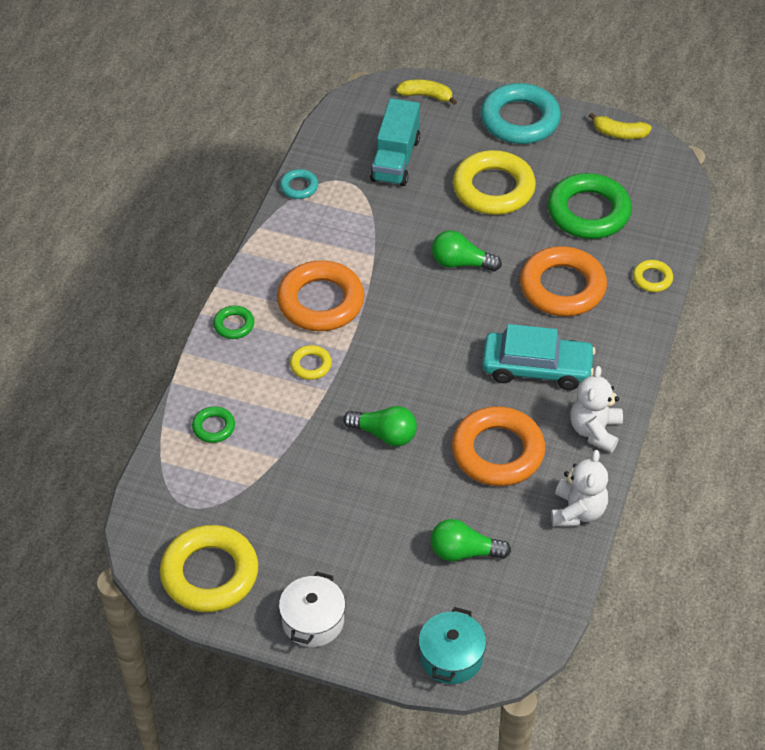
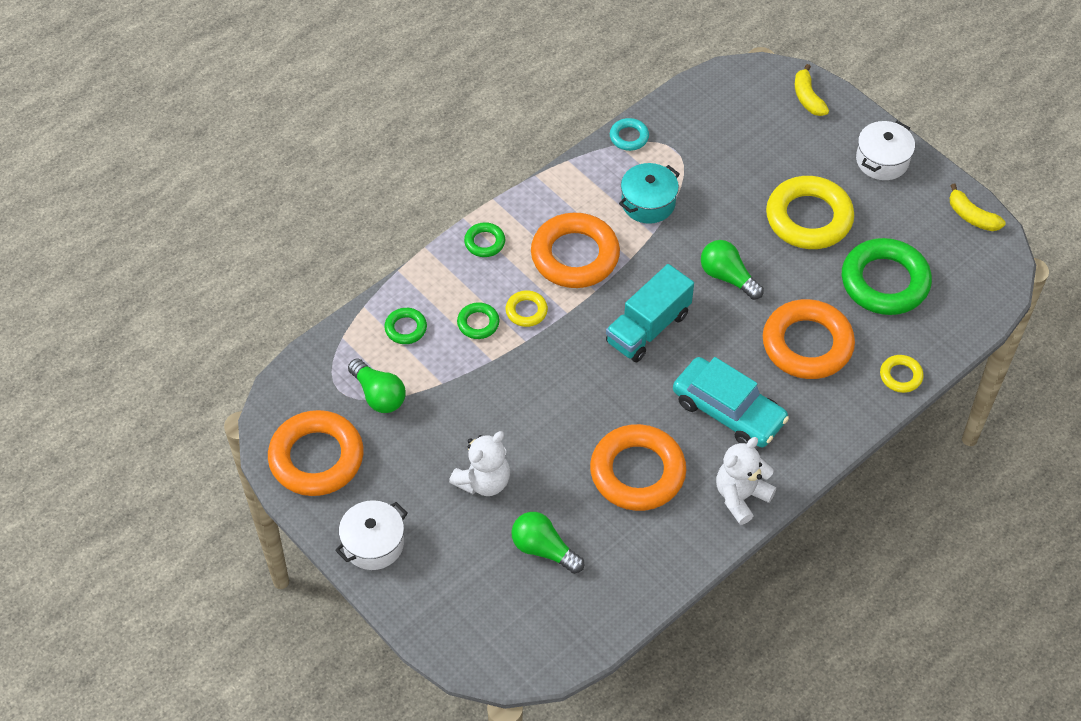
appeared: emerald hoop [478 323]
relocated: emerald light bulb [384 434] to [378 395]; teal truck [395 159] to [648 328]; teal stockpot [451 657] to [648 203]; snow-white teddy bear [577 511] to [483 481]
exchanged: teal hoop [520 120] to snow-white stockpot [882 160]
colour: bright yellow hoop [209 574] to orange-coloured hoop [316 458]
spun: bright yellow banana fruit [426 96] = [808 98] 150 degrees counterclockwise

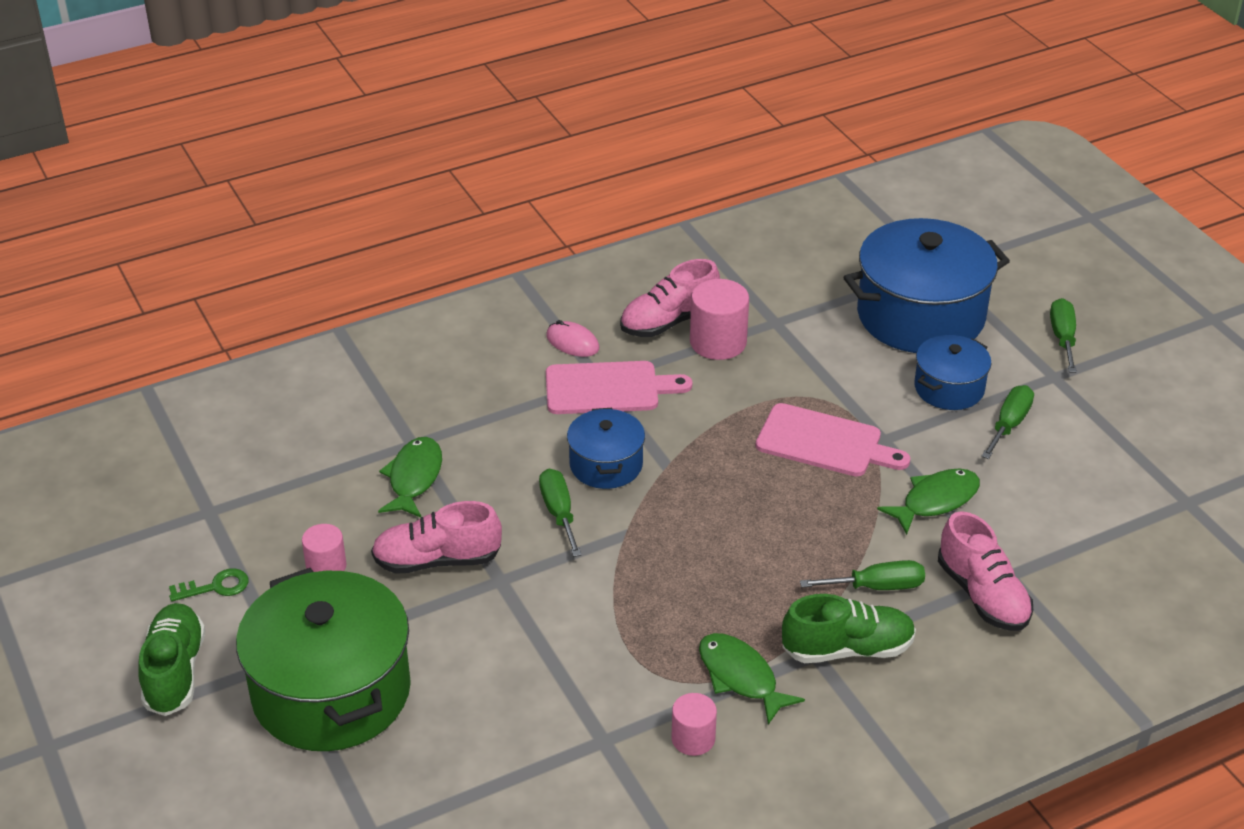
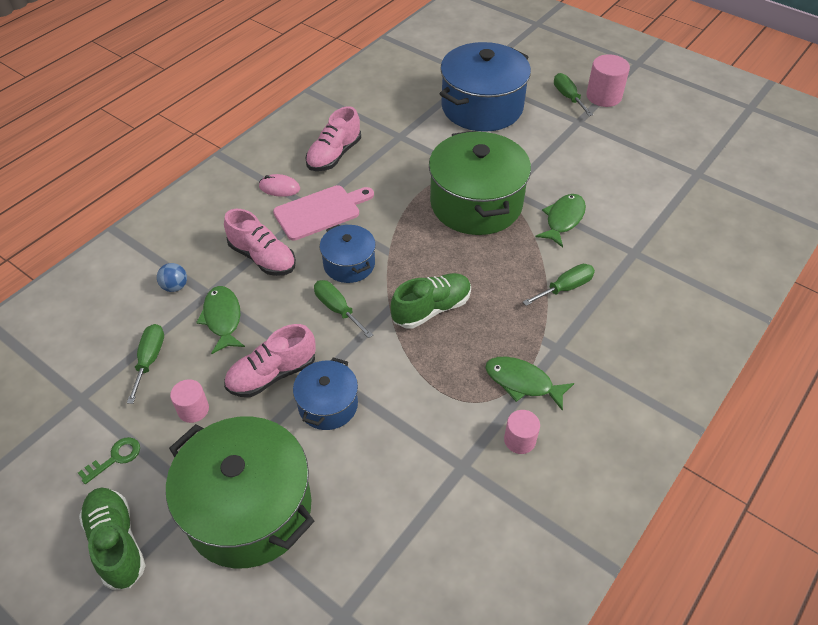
appeared: blue ball [175 287]
relocated: rosy solid cylinder [718 342] to [603 96]; emerald shoe [847 649] to [431 309]; blue stockpot [949 388] to [328 405]; rosy shoe [982 595] to [262 257]; emerald flat screwdriver [1009 424] to [150 360]
exchanged: rosy bread board [824 442] to emerald stockpot [476 204]

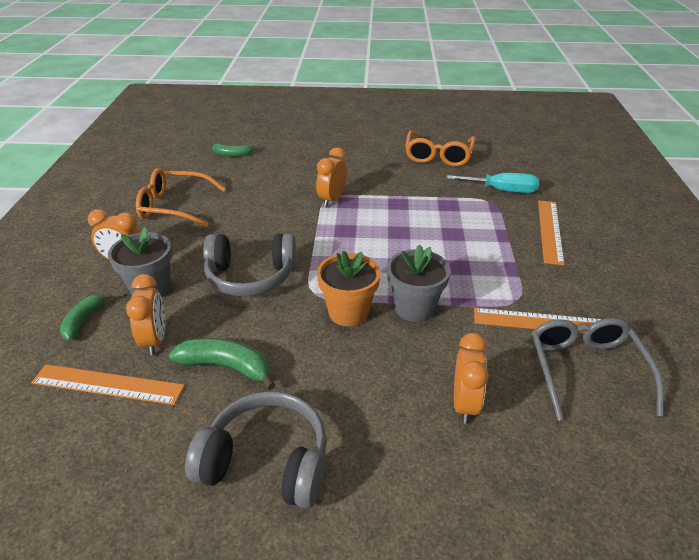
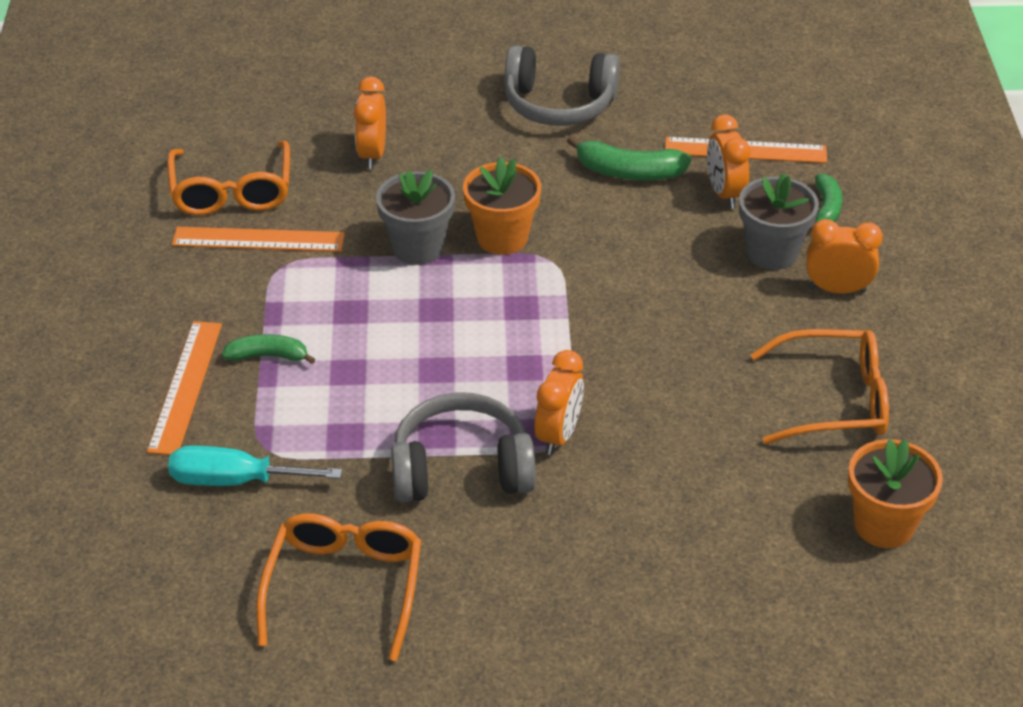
appeared: orange-coloured potted plant [884 525]
relocated: grey over-ear headphones [251 276] to [461 469]; emerald banana fruit [231 154] to [268 356]
colour: grey eyeglasses [585 370] to orange-coloured eyeglasses [232 191]

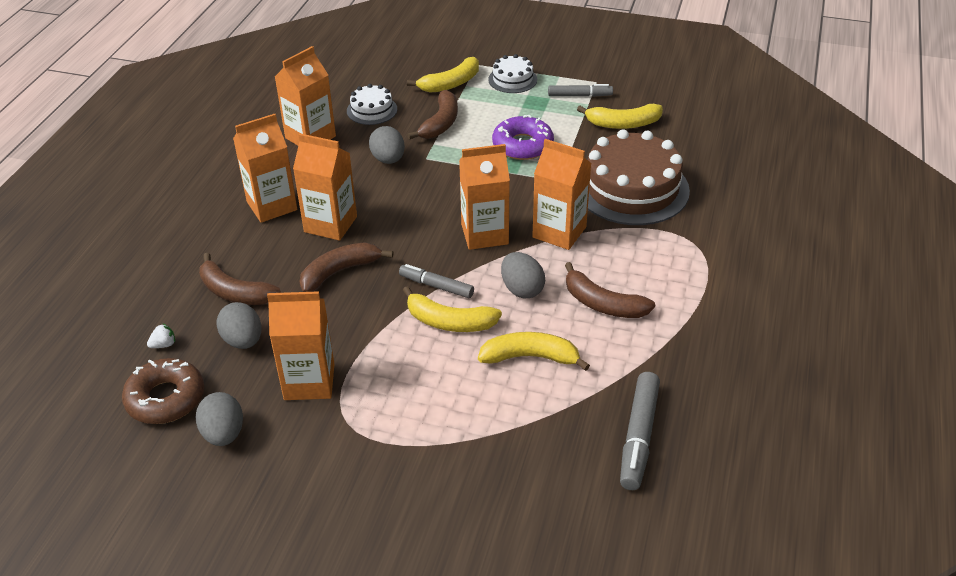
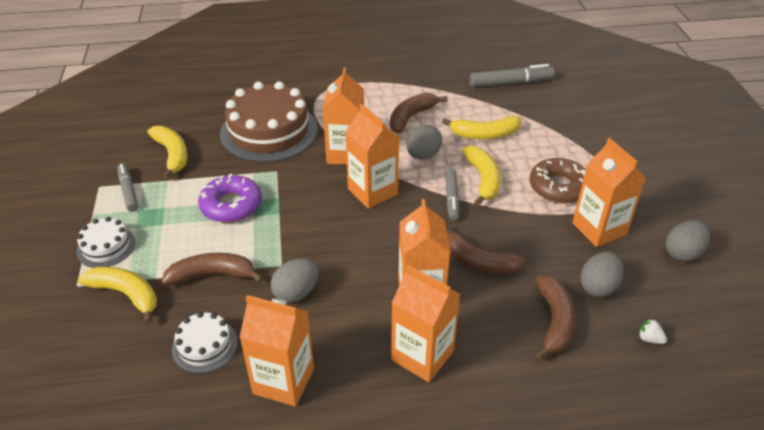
relocated: dark brown doughnut [166 398] to [558 187]
spun: bright yellow banana fruit [530 357] = [485 134] 75 degrees counterclockwise; dark brown banana fruit [602 304] = [411 117] 150 degrees counterclockwise

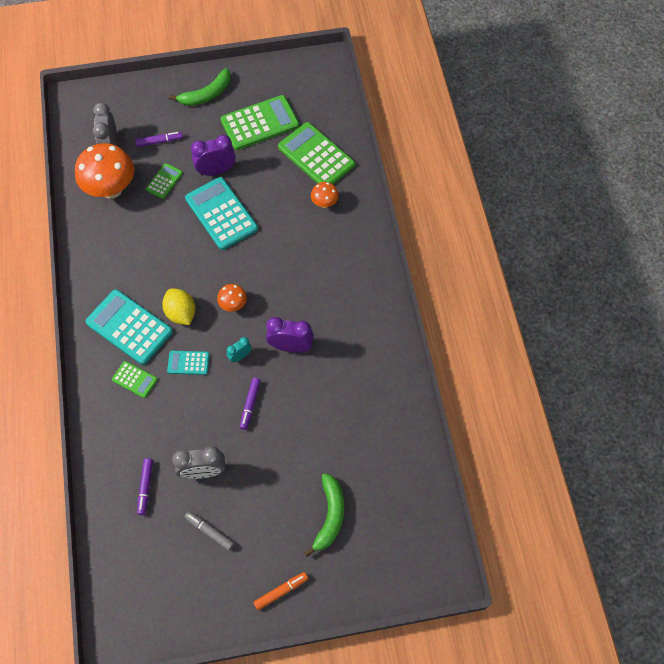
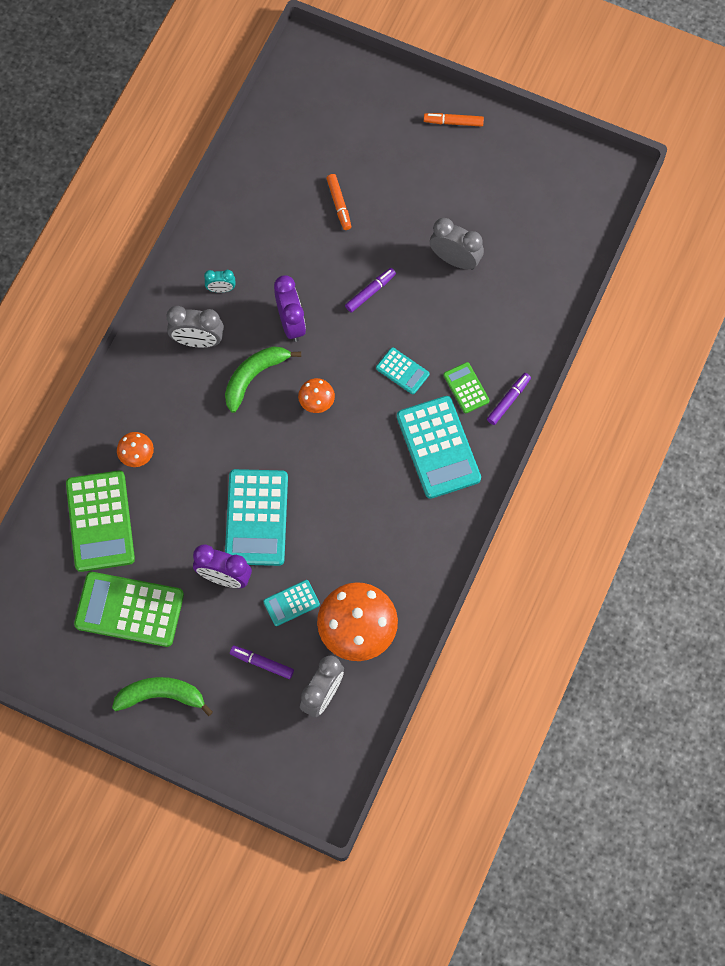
missing: bright yellow toy lemon [181 313]; grey marker [209 531]
appeared: grey alarm clock [198 341]; orange-coloured marker [339 204]
relocated: royal purple marker [145 487] to [508 400]; teal alarm clock [240 356] to [221 289]; emerald banana fruit [330 516] to [254 376]
colour: emerald calculator [164 181] to teal calculator [291 603]
spun: royal purple alarm clock [290 346] = [291 323] 150 degrees counterclockwise

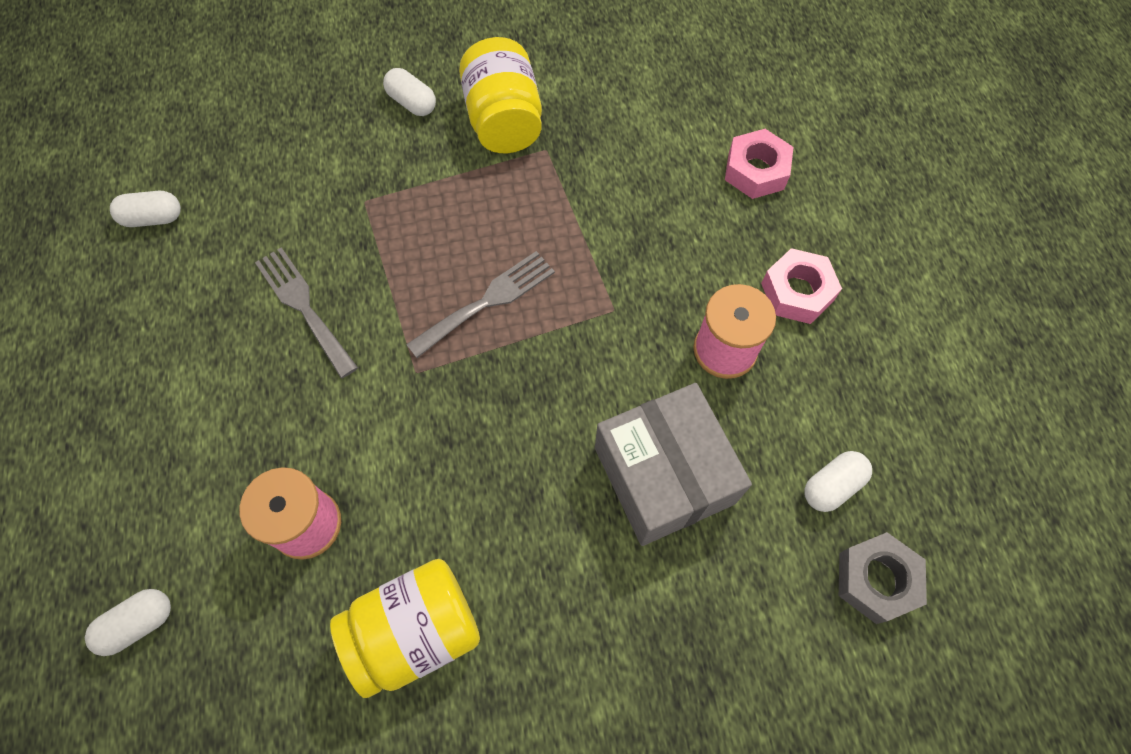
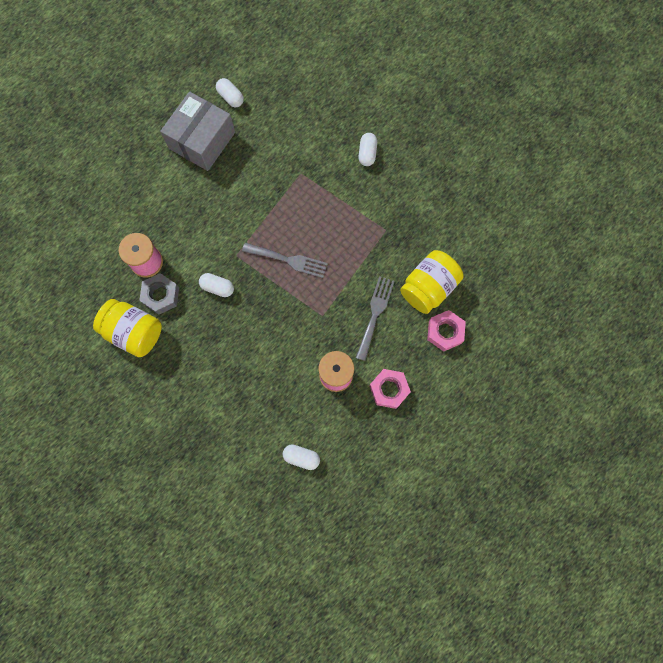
relocated: snow-white capsule [138 624] to [217 287]; grey table fork [303 306] to [375 314]; bright yellow jam jar [504 121] to [428 288]; grey parcel [663 475] to [202 140]; grey hex nut [876 580] to [161 295]

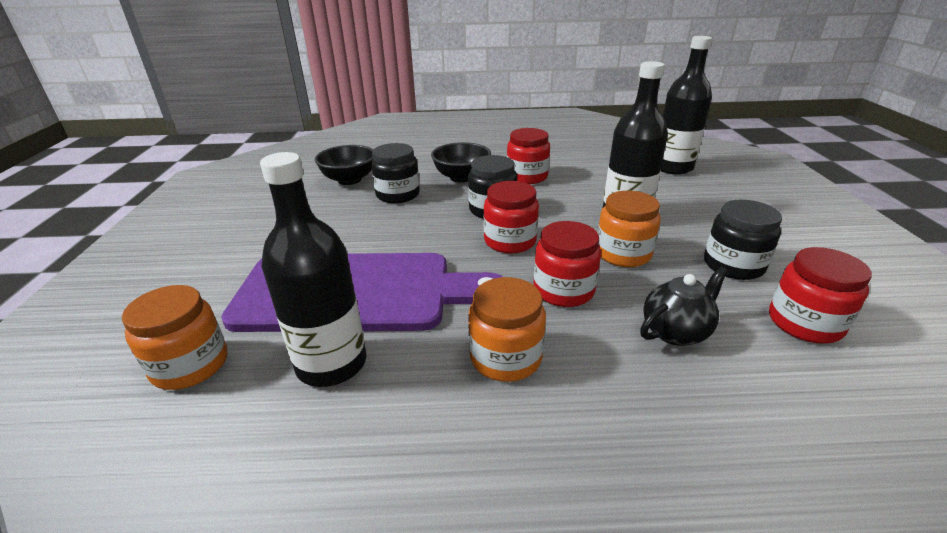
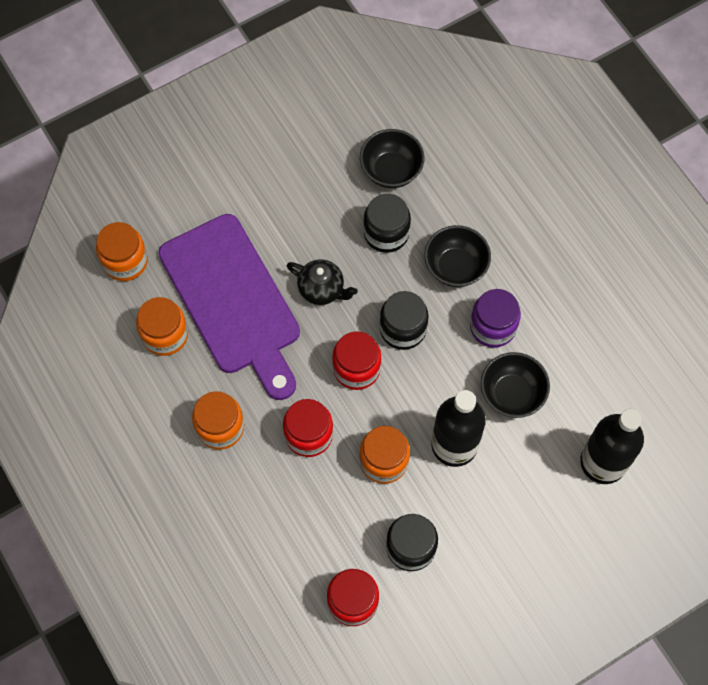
appeared: black deep dish [512 394]
relocated: black tea pot [675 331] to [322 289]
exchanged: black drink bottle [331 364] to orange-coloured jam jar [165 335]
colour: crimson jam jar [527 177] to royal purple jam jar [493 327]

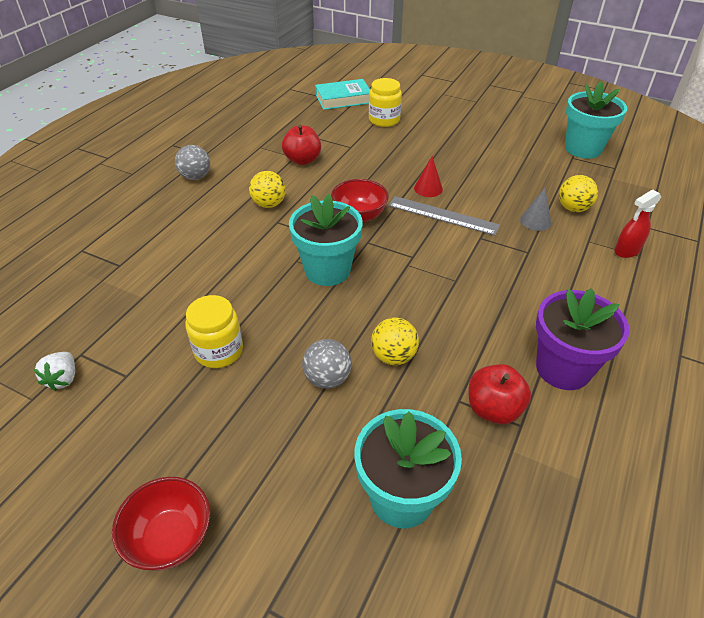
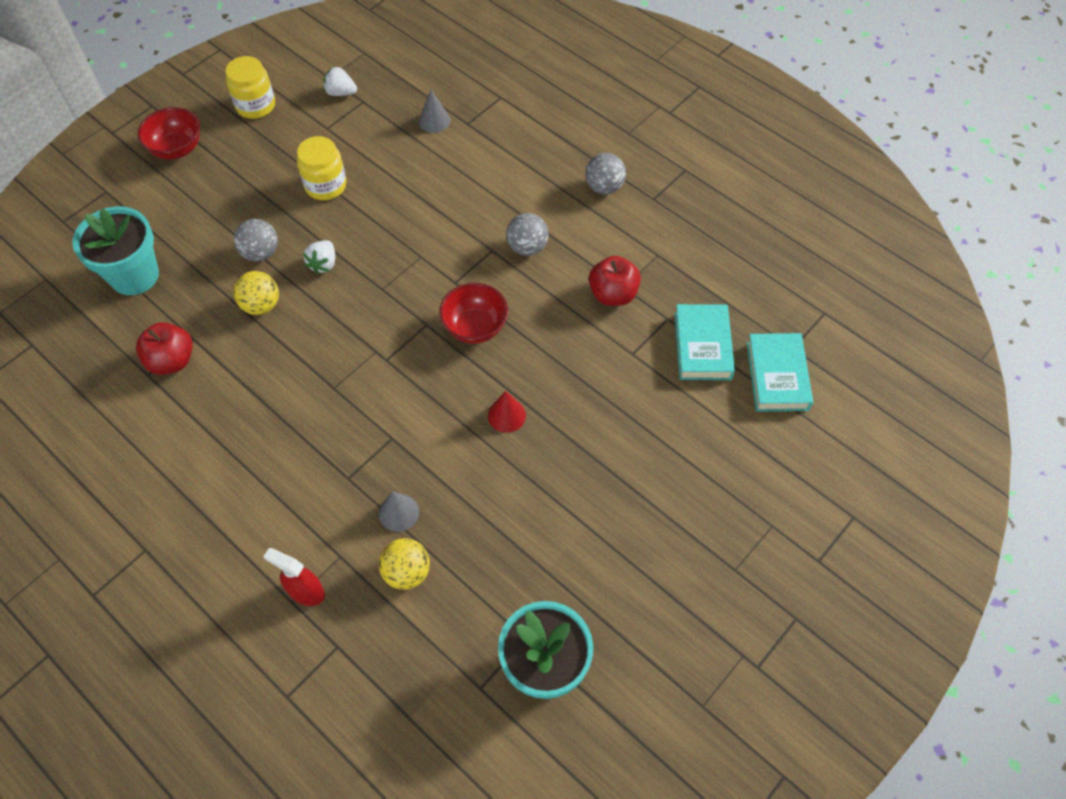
missing: teal potted plant [327 270]; grey ruler [443 215]; royal purple potted plant [563 368]
appeared: snow-white berry [323 264]; grey solid cone [434 121]; teal hardback [702 346]
relocated: bright yellow jam jar [384 120] to [255 105]
colour: bright yellow ball [269 204] to grey ball [527 247]
spun: crimson spray cleaner [627 250] = [305 591] 45 degrees counterclockwise

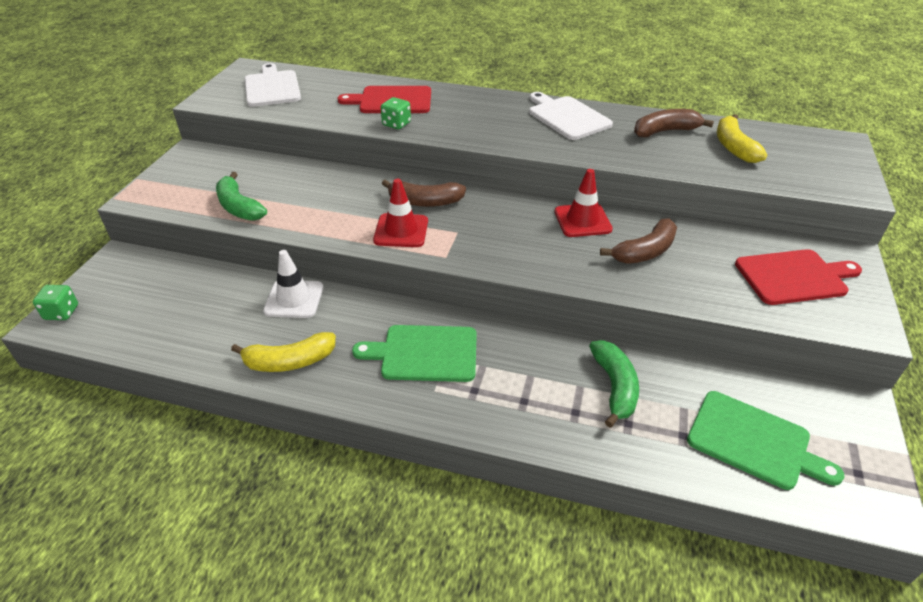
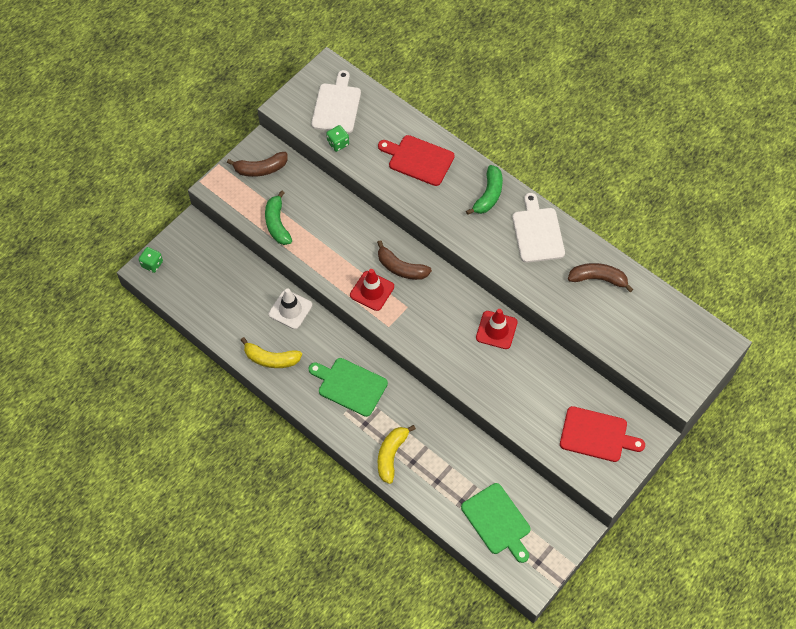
relocated: emerald dice [396 124] to [338 143]; emerald banana fruit [614 387] to [488 195]; dark brown banana fruit [645 251] to [261 169]; bright yellow banana fruit [733 147] to [391 455]

